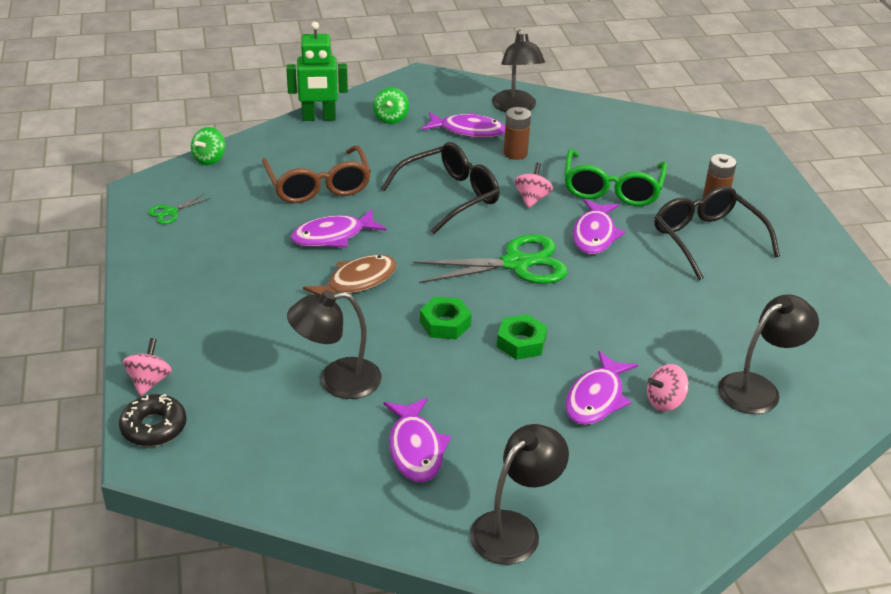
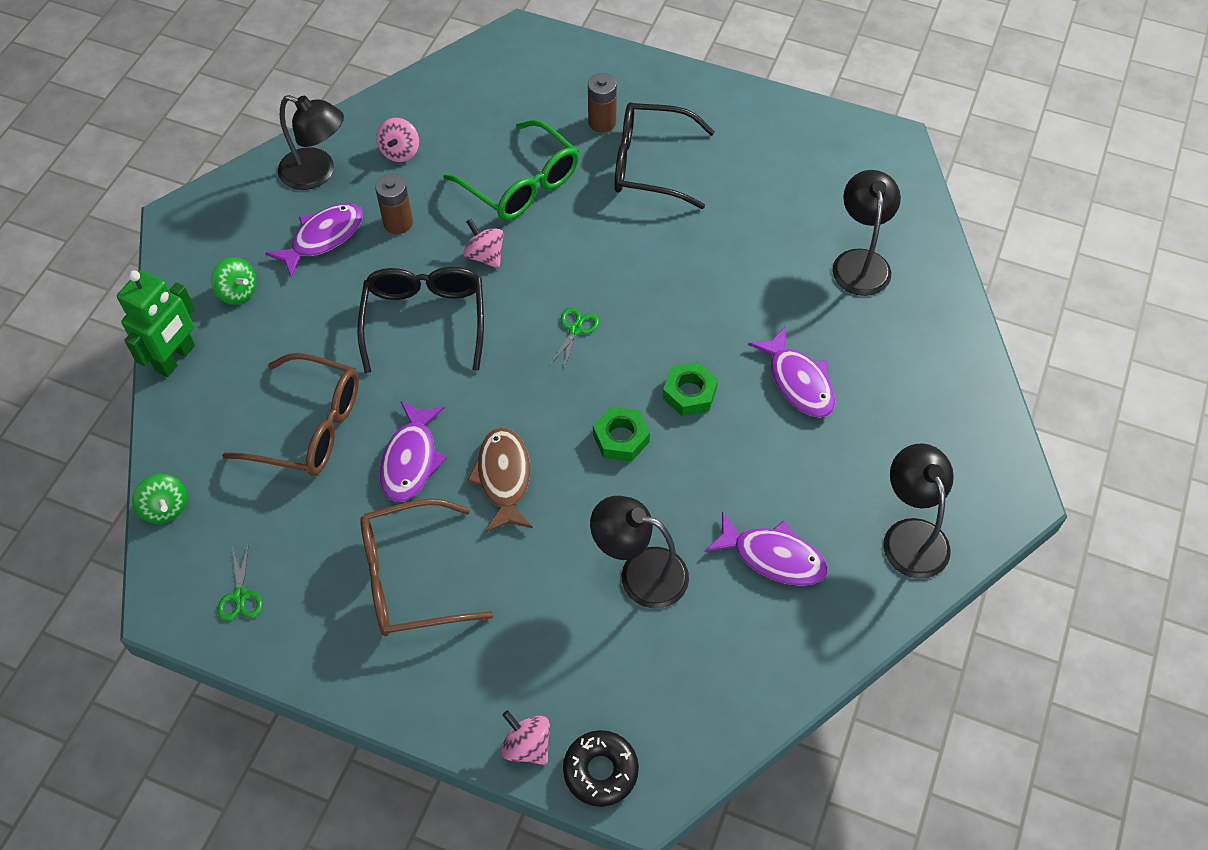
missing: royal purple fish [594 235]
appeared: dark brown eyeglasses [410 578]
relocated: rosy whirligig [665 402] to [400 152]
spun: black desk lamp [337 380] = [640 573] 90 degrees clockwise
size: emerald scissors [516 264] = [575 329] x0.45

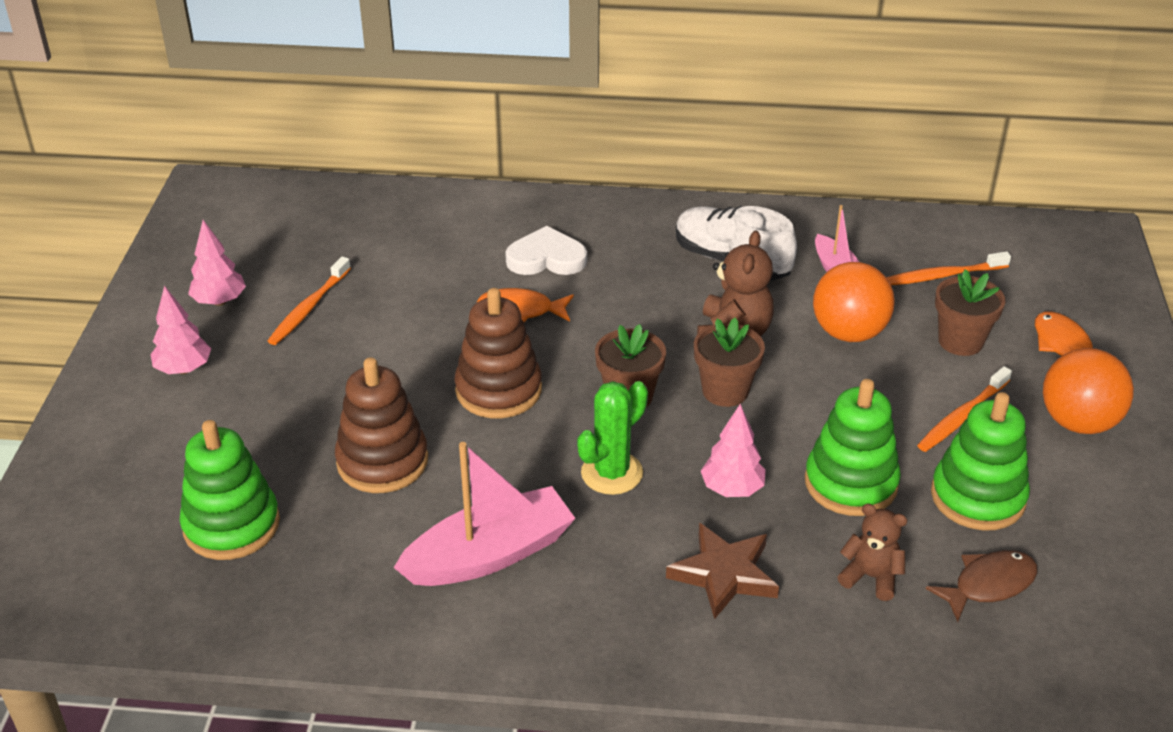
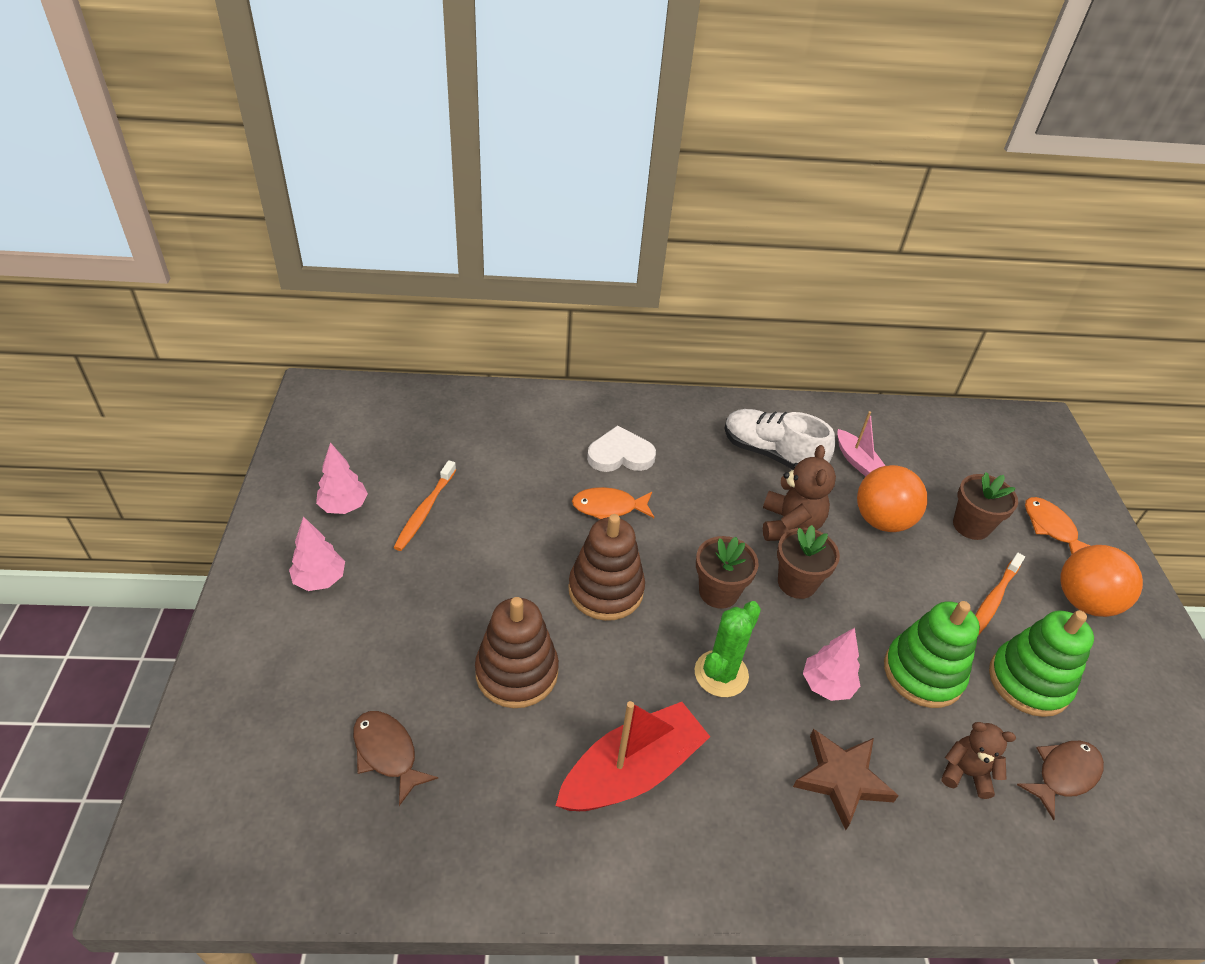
missing: orange-coloured dental brush [942 276]
exchanged: emerald stacking toy [231 525] to dark brown fish [387 753]
colour: rosy sailboat [489 555] to crimson sailboat [632 771]

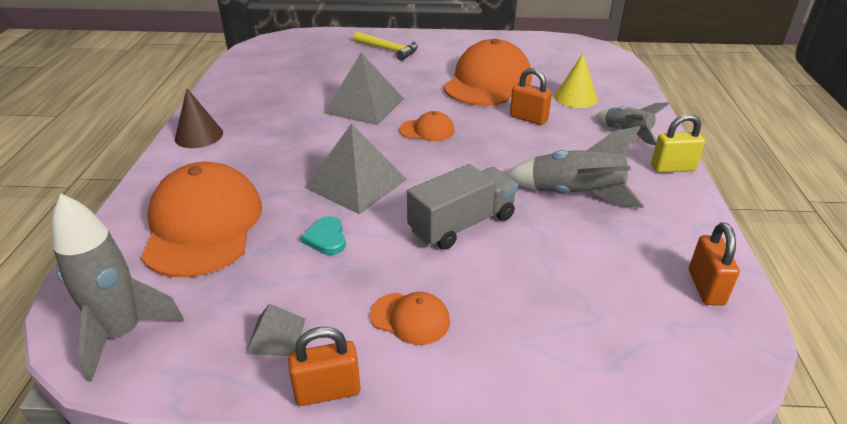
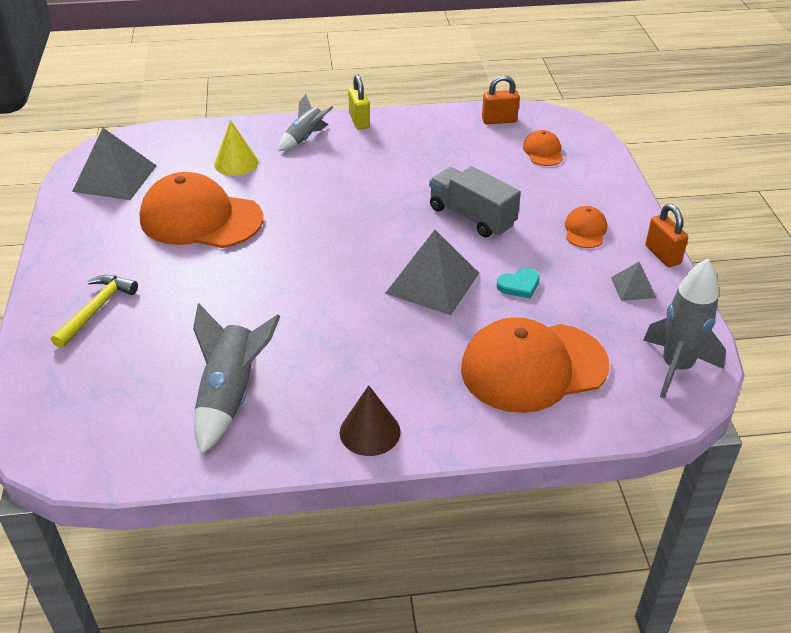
missing: orange-coloured small lock [528 118]
relocated: grey pyramid shape [364 105] to [115 178]; orange-coloured baseball cap [427 130] to [543 151]; grey spaceship [575 195] to [230 396]

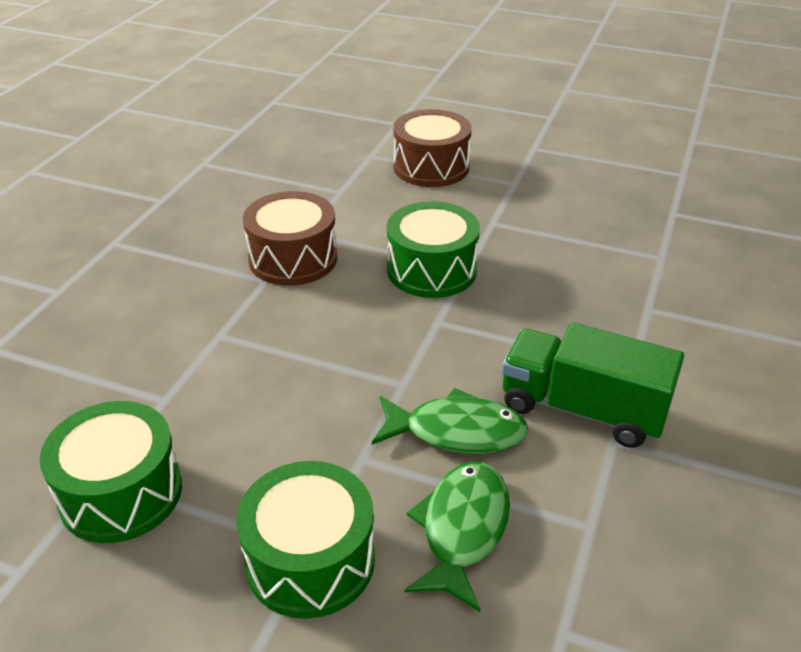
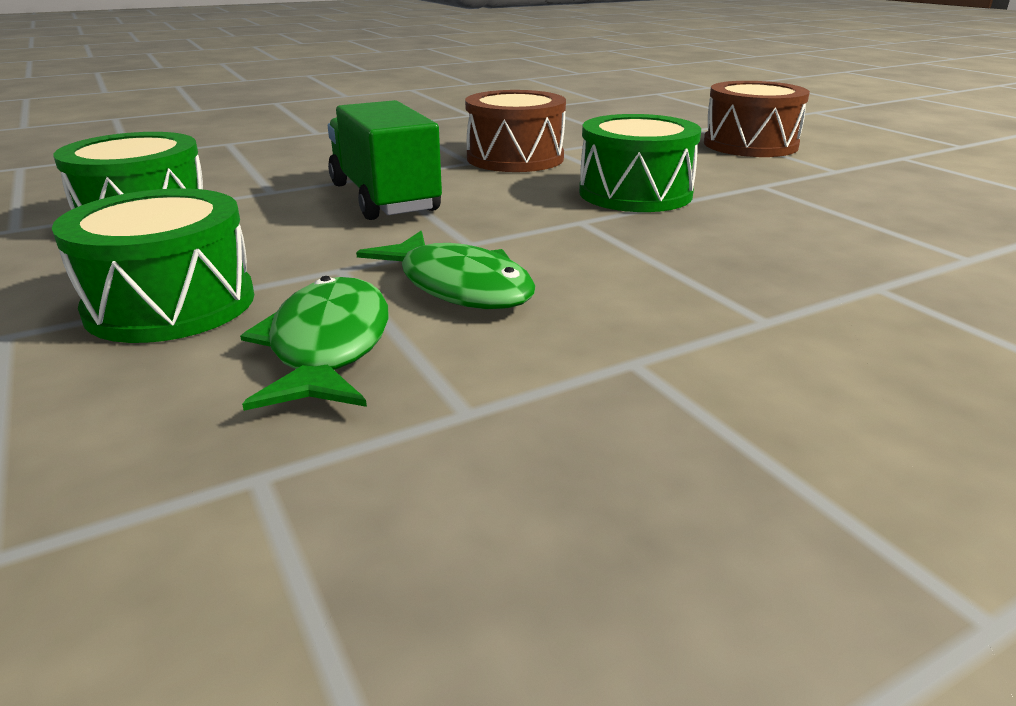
relocated: emerald truck [582 409] to [384 198]
spun: emerald fish [462 529] = [328 347] 60 degrees counterclockwise

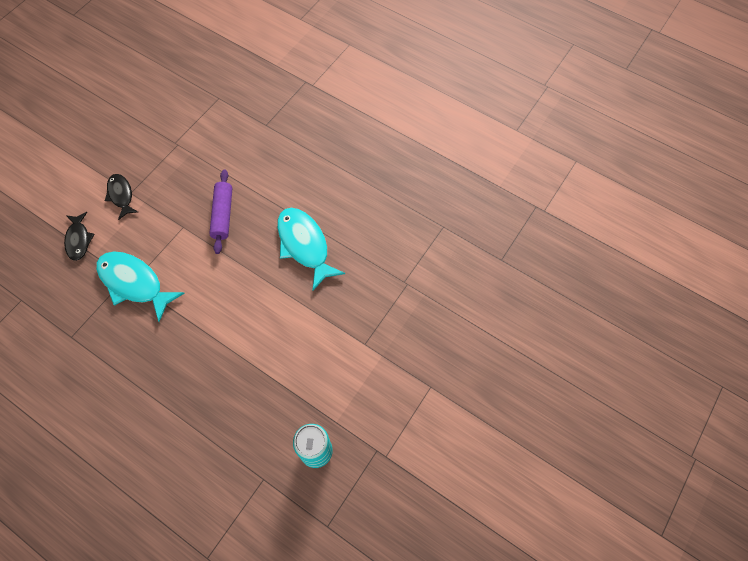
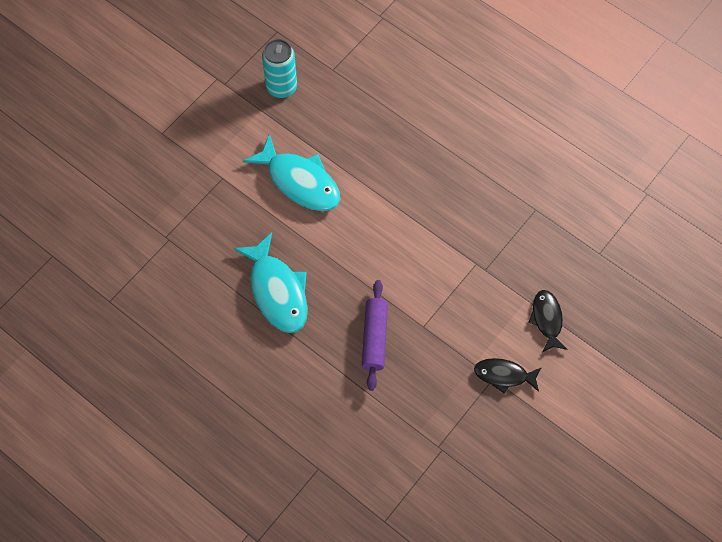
relocated: teal fish [134 283] to [300 181]
spun: black fish [121 195] = [504 375] 120 degrees clockwise

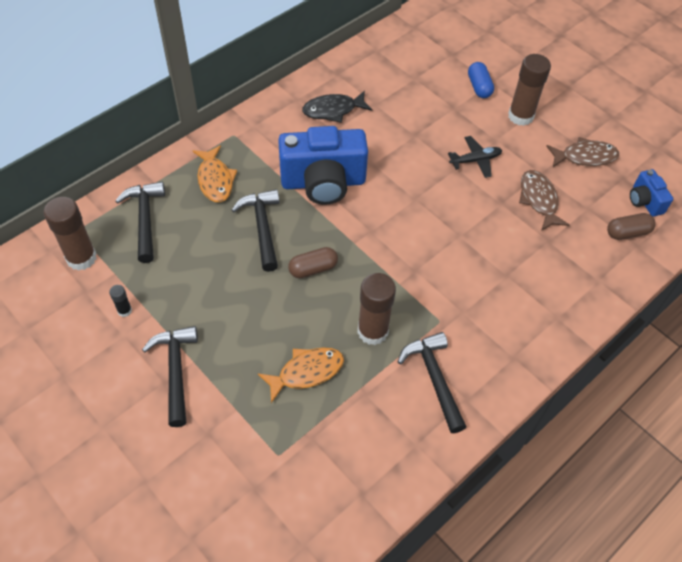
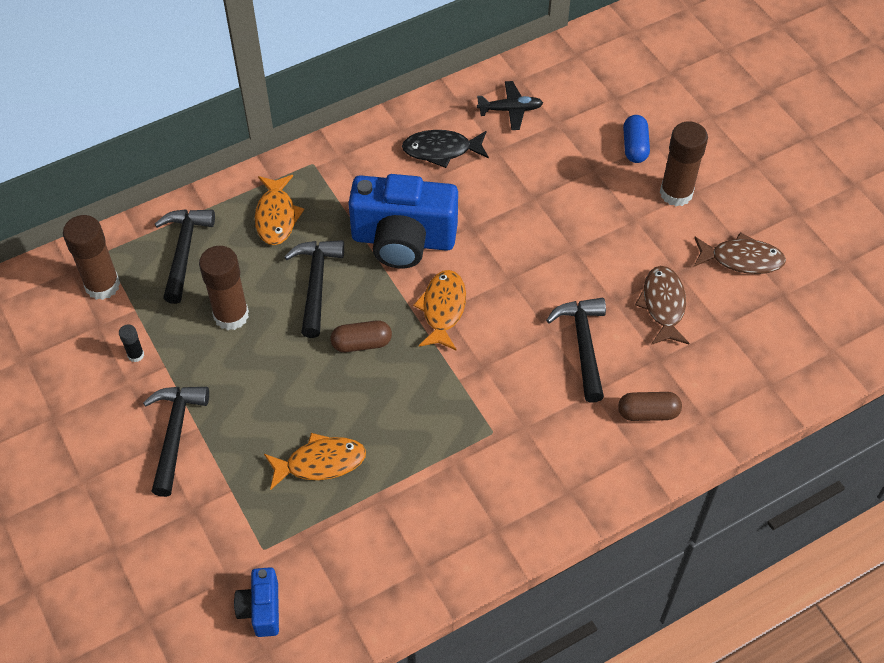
appeared: orange-coloured fish [442 309]
relocated: dark brown stick of glue [372 331] to [231 315]; black claw hammer [434 378] to [583 345]; black plane [475 160] to [510 110]; dark brown capsule [627 233] to [648 413]; blue camera [644 201] to [261 609]

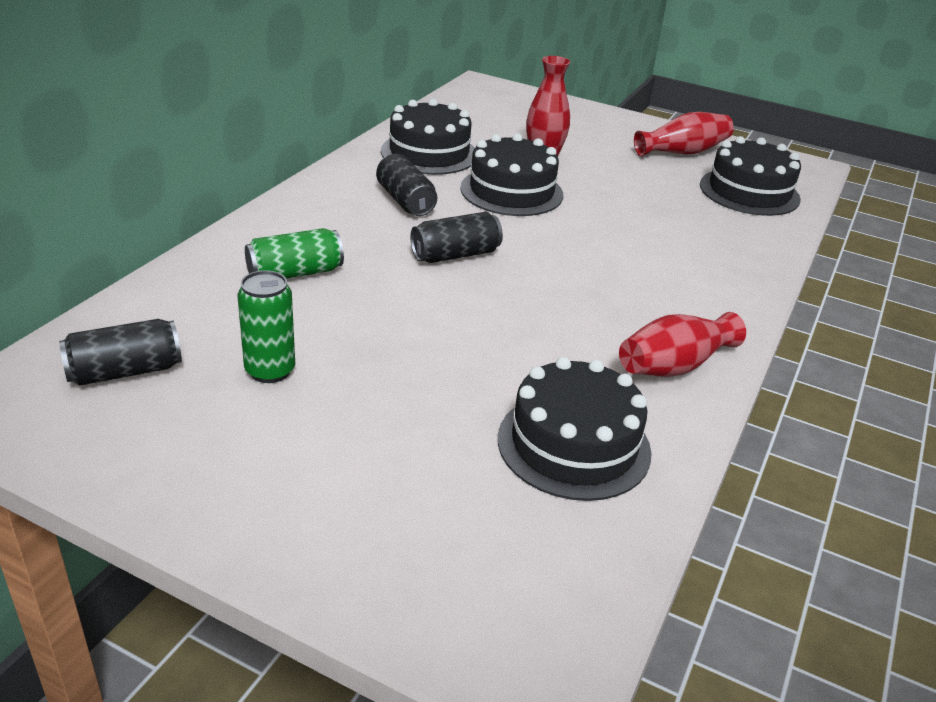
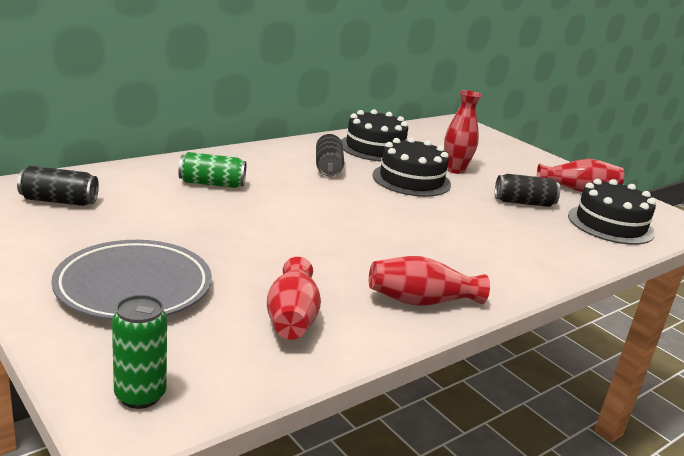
appeared: grey plate [134 287]
relocated: emerald soda can [270 371] to [140 395]; black soda can [455 255] to [523 202]
exchanged: black gateau [574 445] to crimson flower vase [292 318]

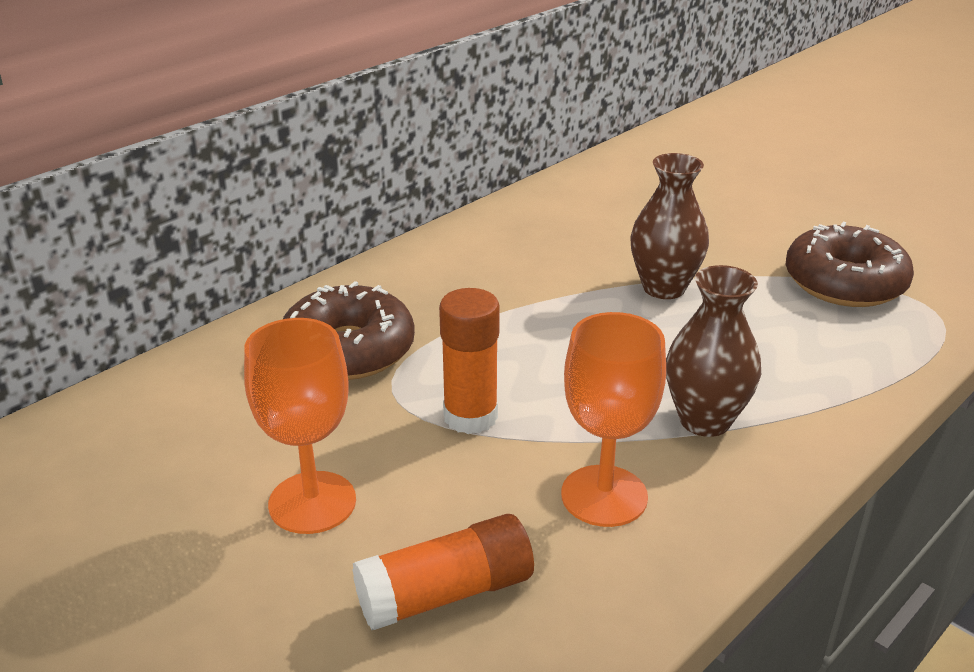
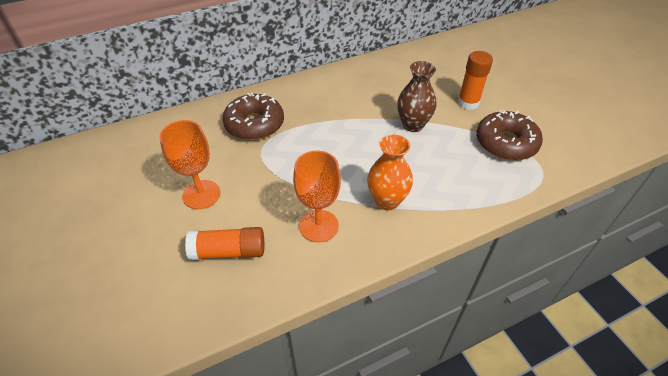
relocated: orange-coloured stick of glue [470 416] to [468 103]
colour: dark brown flower vase [705 420] to orange-coloured flower vase [387 201]

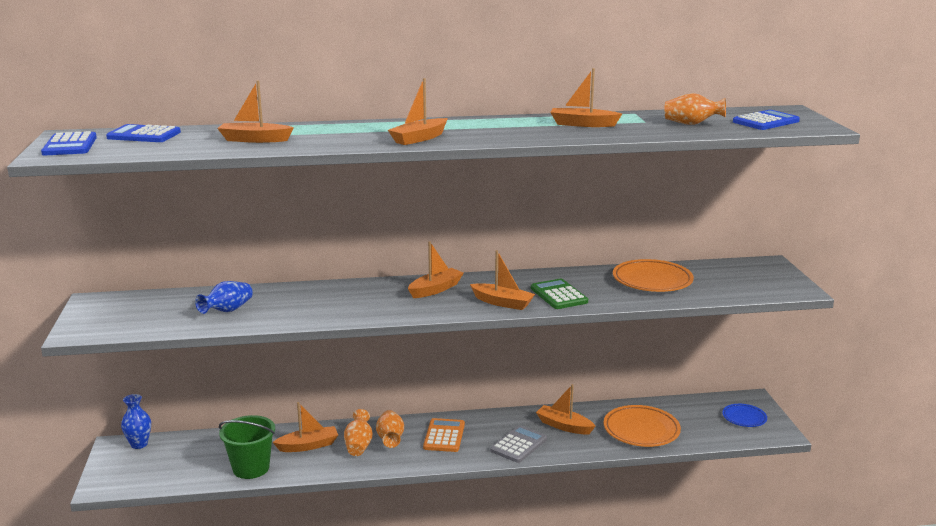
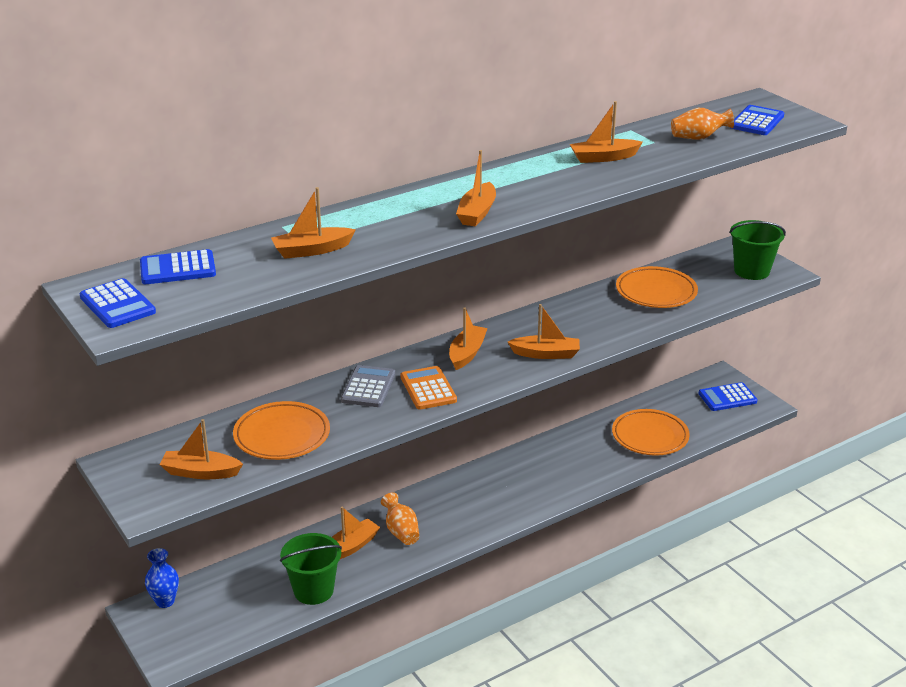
missing: orange-coloured flower vase [390 439]; emerald calculator [559 295]
appeared: emerald sand bucket [751 271]
relocated: orange-coloured calculator [444 436] to [428 389]; grey calculator [518 445] to [368 387]; orange-coloured sailboat [564 426] to [201 472]
exchanged: blue flower vase [227 310] to orange-coloured plate [282 436]; blue plate [744 418] to blue calculator [727 398]

